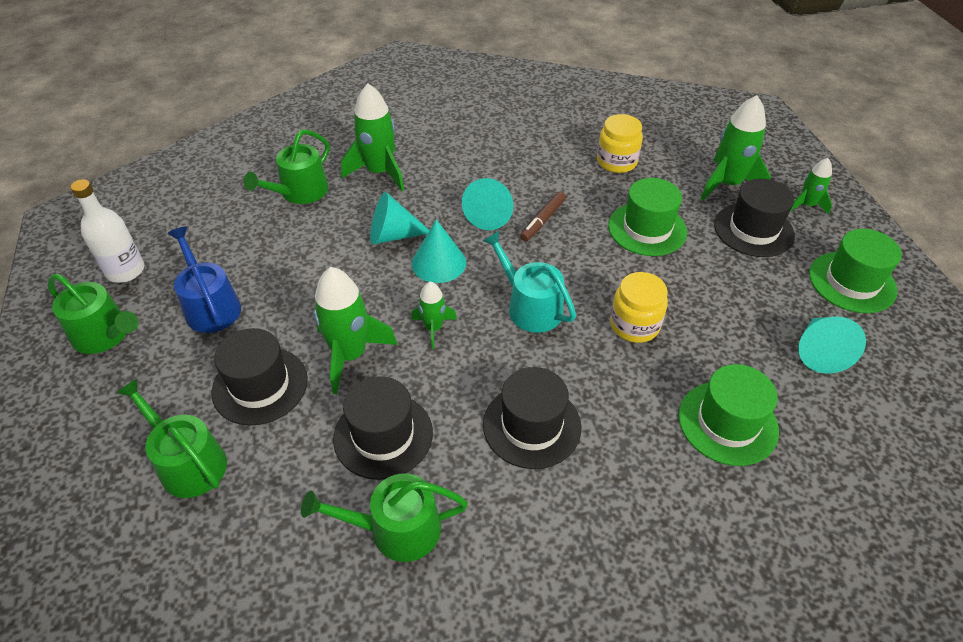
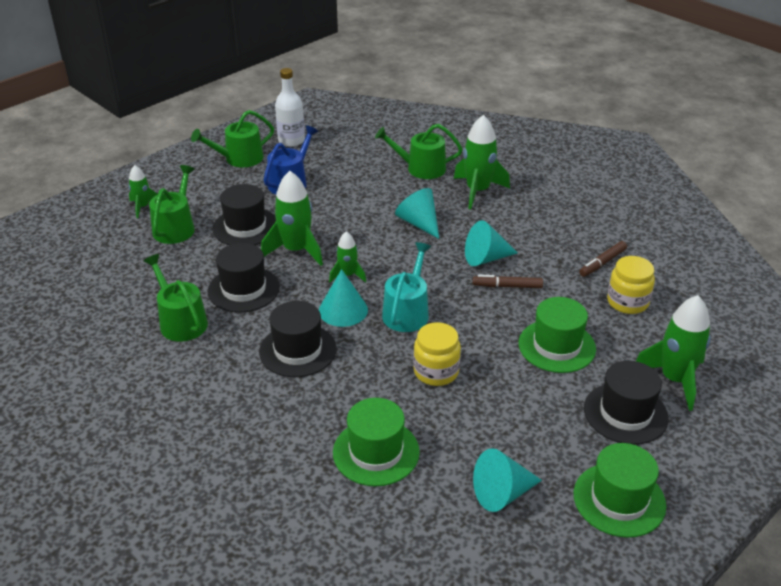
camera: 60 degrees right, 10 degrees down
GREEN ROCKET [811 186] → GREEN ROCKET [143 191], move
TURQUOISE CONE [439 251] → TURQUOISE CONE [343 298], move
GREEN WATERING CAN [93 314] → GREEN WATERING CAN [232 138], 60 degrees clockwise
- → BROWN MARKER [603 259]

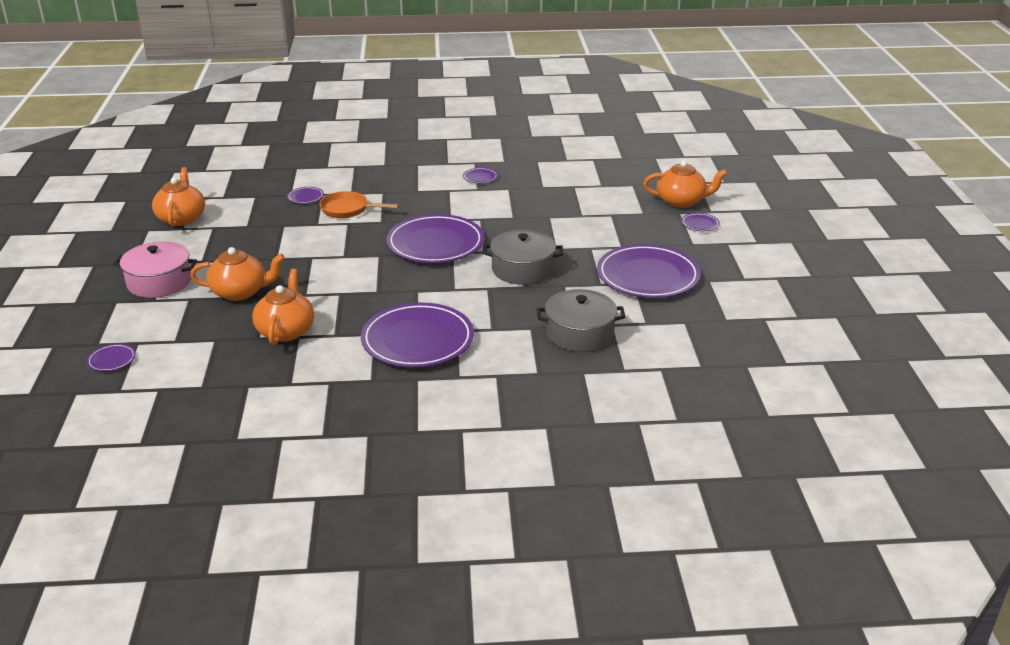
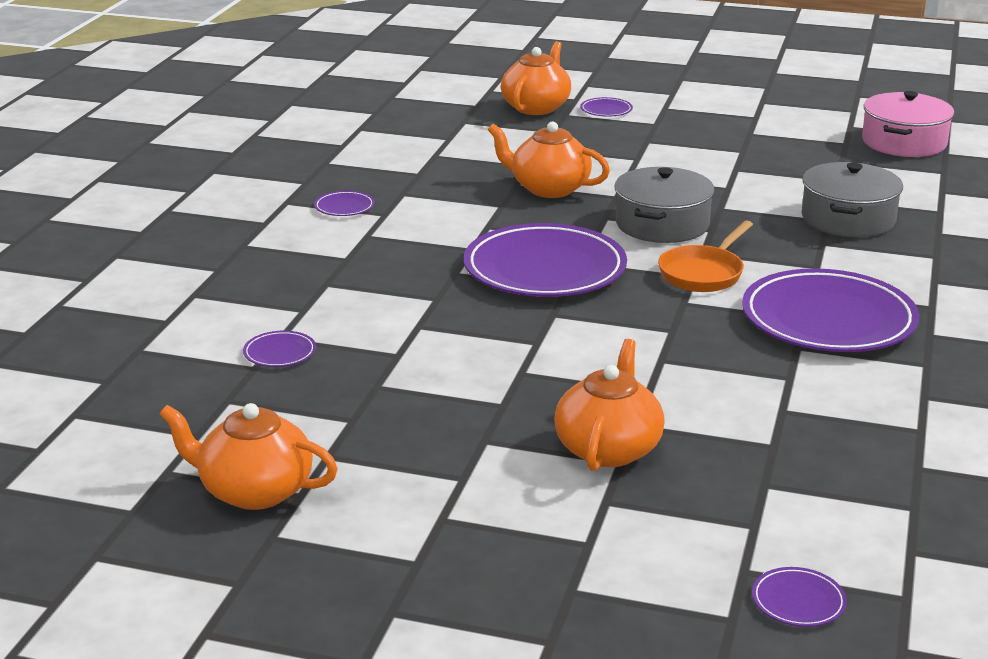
camera: 70 degrees left, 5 degrees down
ORANGE PAN [359 204] → ORANGE PAN [705 256], move
PINK POT [155 269] → PINK POT [908 124], move
PURPLE PLATE [649 271] → -
ORANGE TEAPOT [283 307] → ORANGE TEAPOT [549 159], move

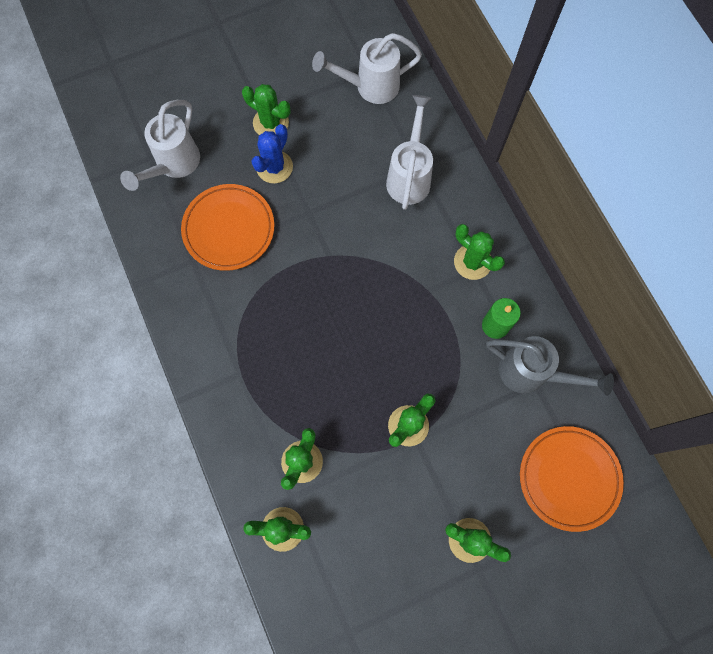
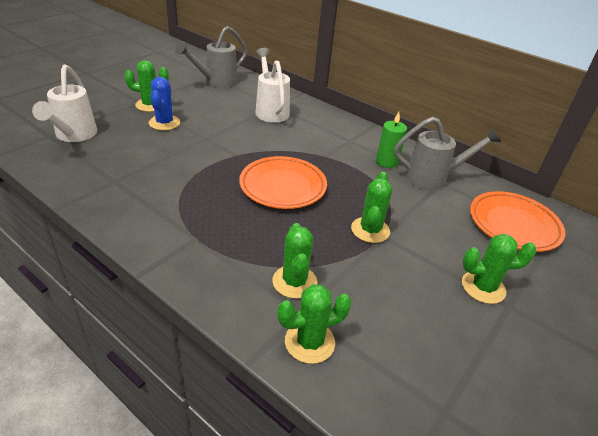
camera: 30 degrees left, 35 degrees down
WHITE WATERING CAN [367 68] → GREY WATERING CAN [211 57]
ORANGE PLATE [227 227] → ORANGE PLATE [283 182], move
GREEN CACTUS [479 252] → -

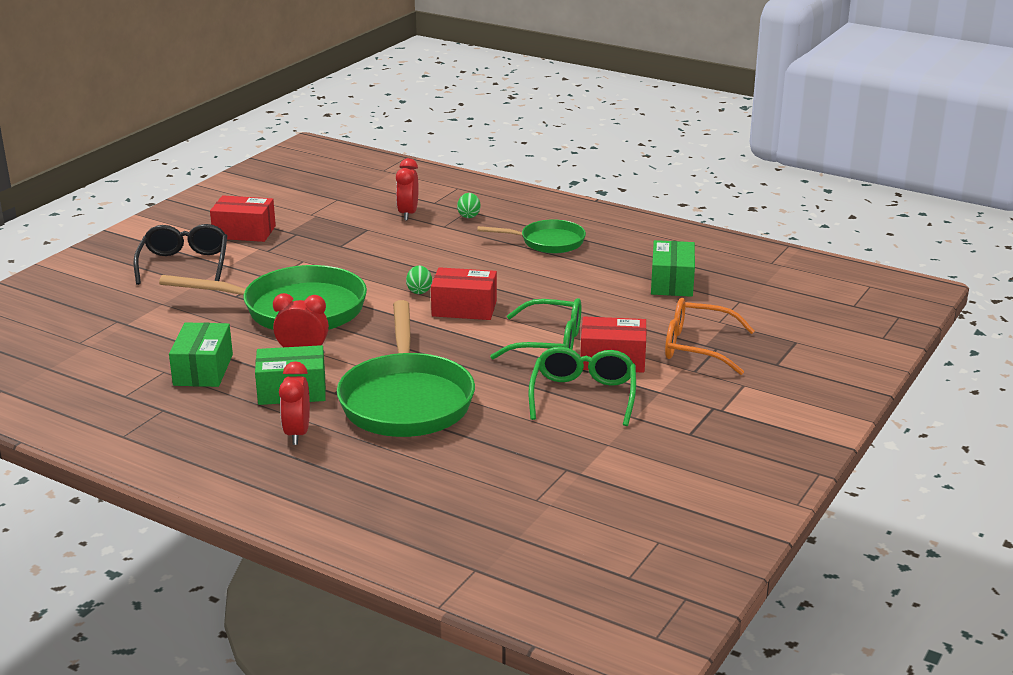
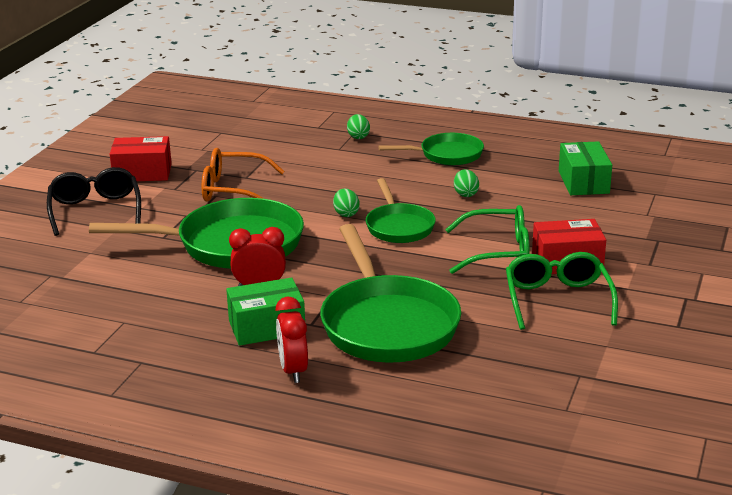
camera: 10 degrees left, 0 degrees up
RED CLOCK [407 189] → -
RED BOX [464 293] → GREEN PAN [401 210]
ORANGE GLASSES [710 336] → ORANGE GLASSES [243 175], move
GREEN BOX [201 354] → -
- → GREEN EGG [466 183]

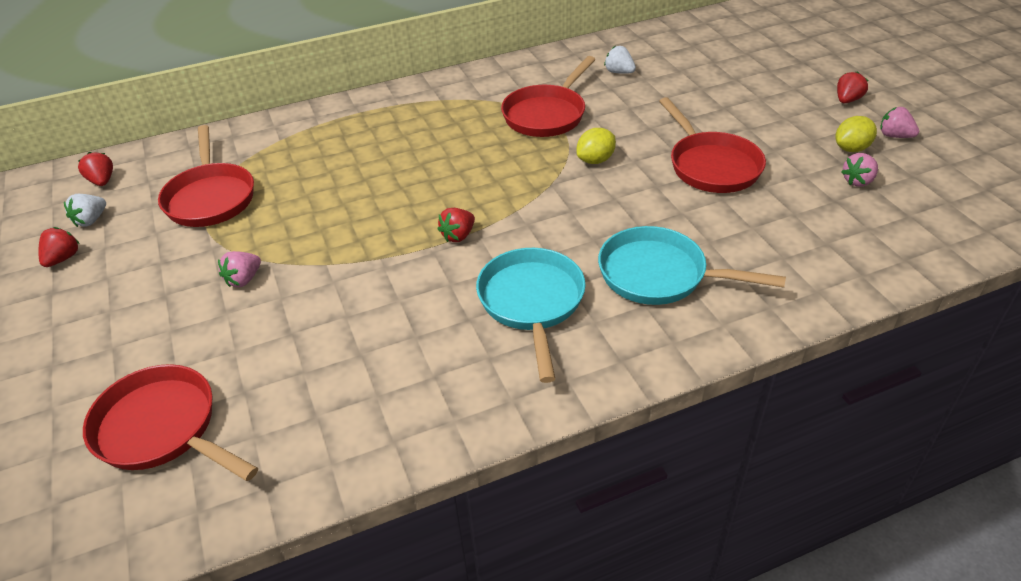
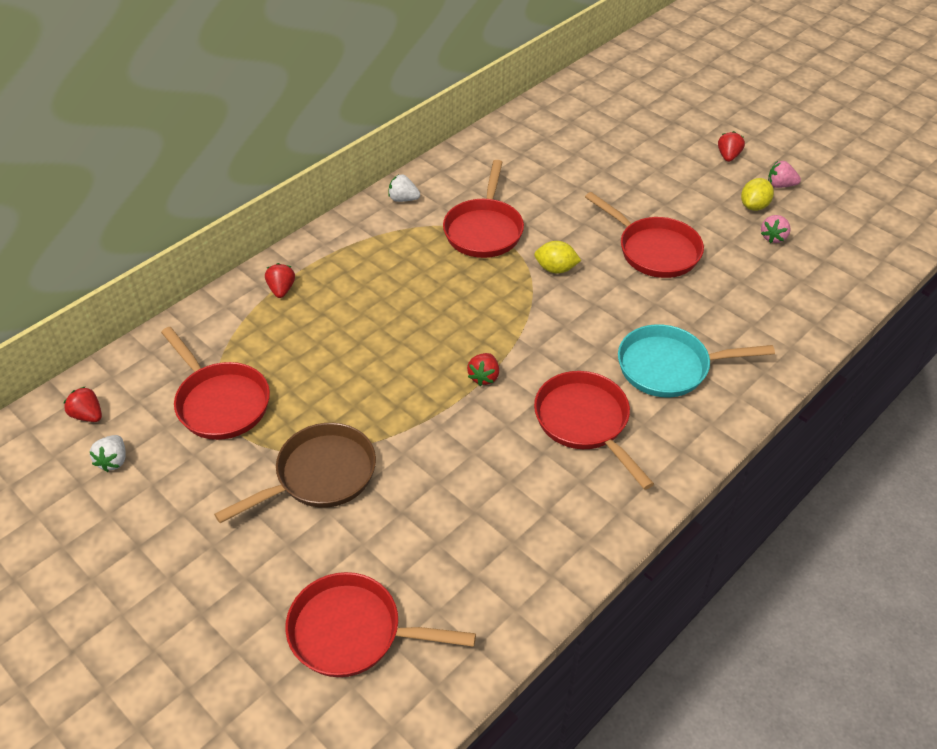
camera: 25 degrees left, 5 degrees up
WHITE STRAWBERRY [620 60] → WHITE STRAWBERRY [404 188], move
YELLOW LEMON [596 146] → YELLOW LEMON [557 257], 75 degrees clockwise
RED STRAWBERRY [59 247] → RED STRAWBERRY [280 280], move
TURQUOISE PAN [531 315] → RED PAN [594 430]
PINK STRAWBERRY [239 269] → BROWN PAN [295 473]

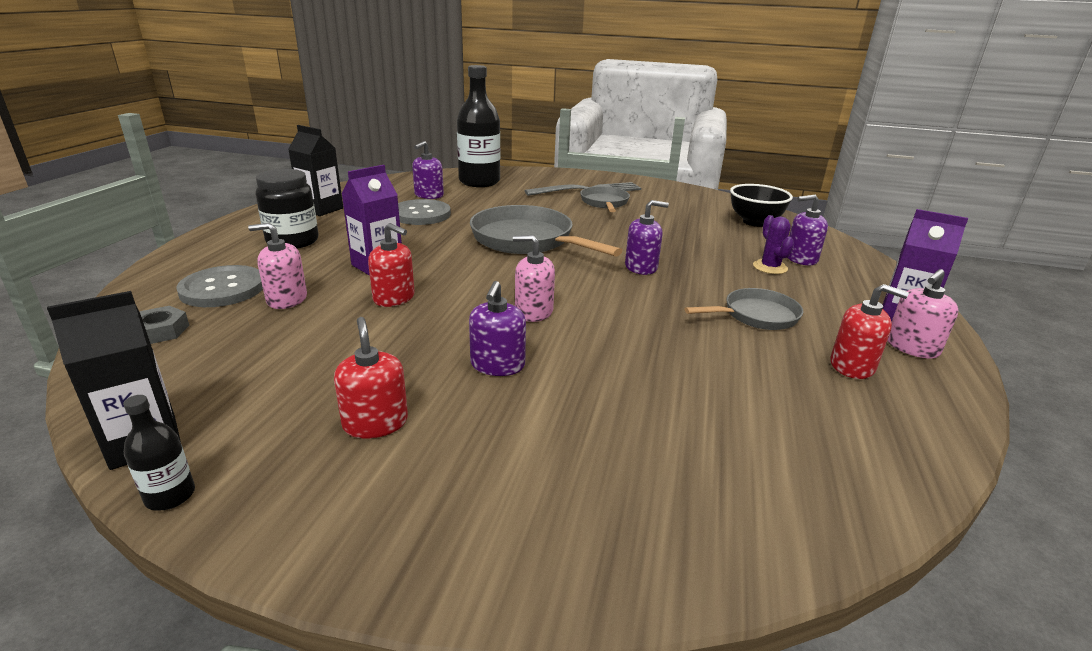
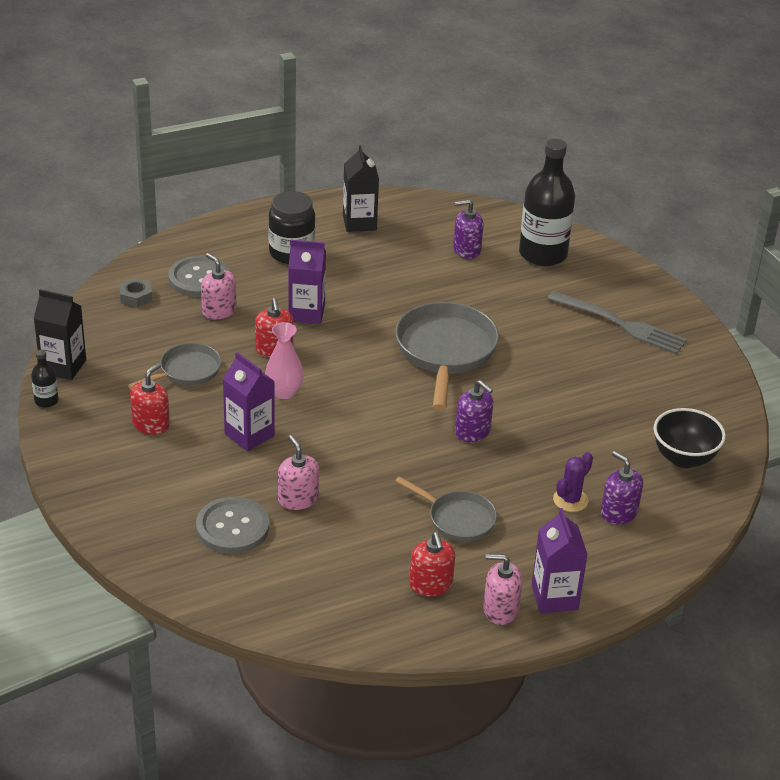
camera: 50 degrees right, 10 degrees up
GREY PAN [605 199] → GREY PAN [174 366], move
GREY BUTTON [424 212] → GREY BUTTON [232 525], move
PINK SOAP DISPENSER [534 278] → PINK SOAP DISPENSER [298 472], move
PURPLE SOAP DISPENSER [497 328] → PURPLE CARTON [249 401]
- → PINK VASE [284 360]

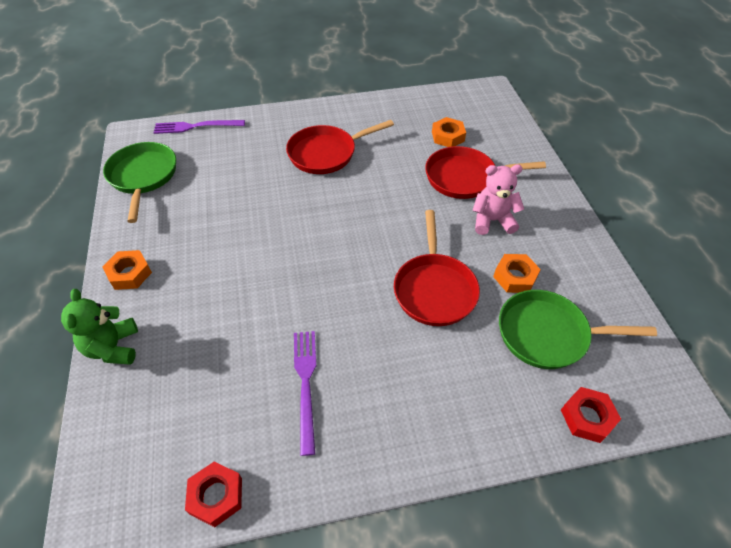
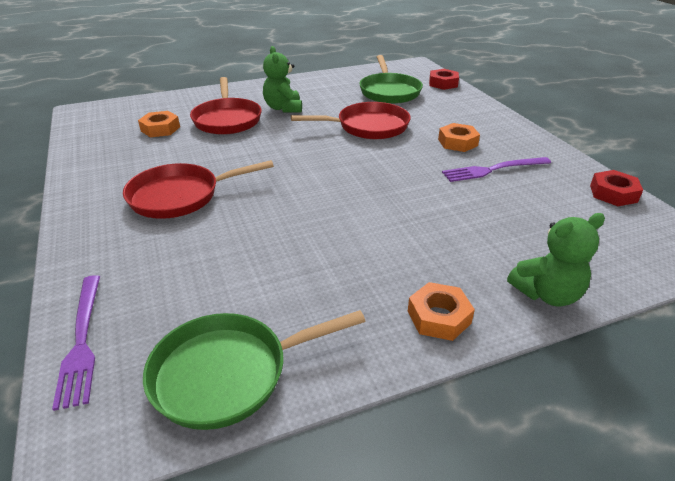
camera: 100 degrees left, 15 degrees down
RED PAN [340 147] → RED PAN [198 189], 105 degrees clockwise
PINK TEDDY BEAR [498 199] → GREEN TEDDY BEAR [282 79]
ORANGE NUT [517 273] → ORANGE NUT [459 137], move

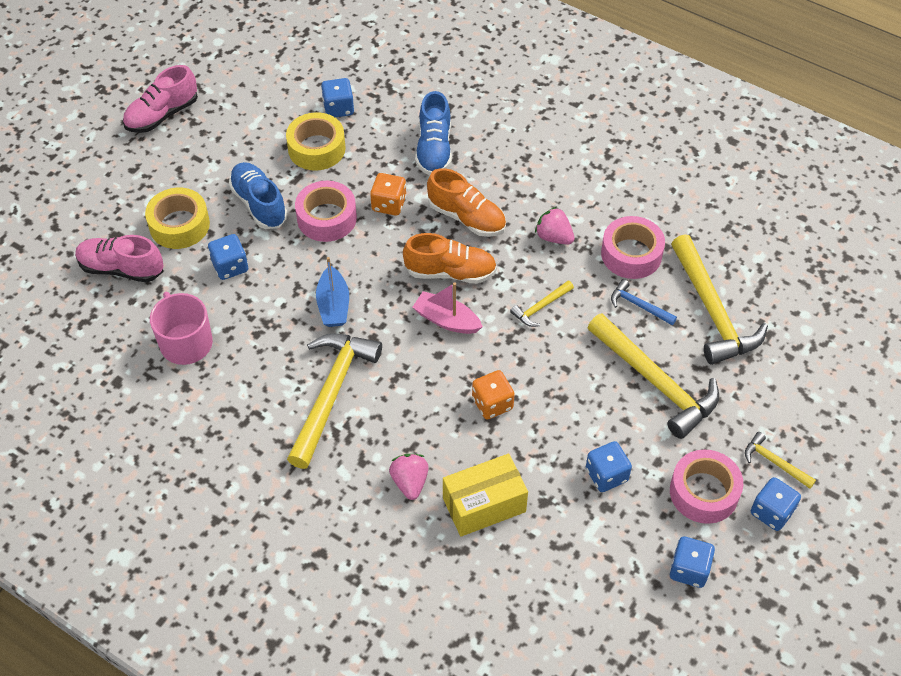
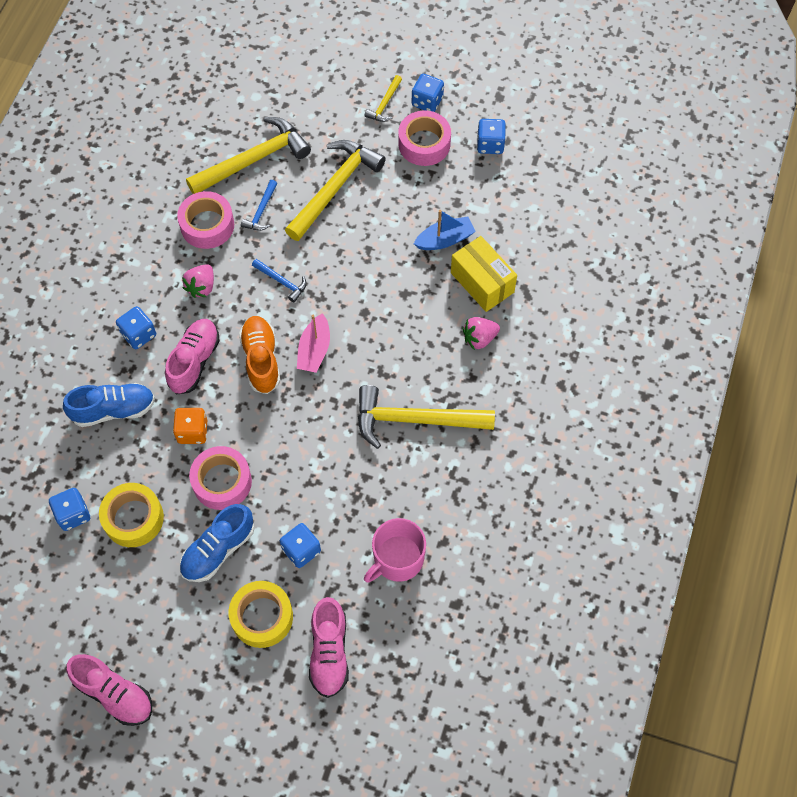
camera: 105 degrees left, 10 degrees up
ORANGE SHOE [466 202] → PINK SHOE [192 356]
BLUE BOAT [332 292] → BLUE BOAT [445 230], move
YELLOW HAMMER [542 304] → BLUE HAMMER [279 281]
ORANGE DICE [493 394] → -
BLUE DICE [609 466] → BLUE DICE [136 327], move

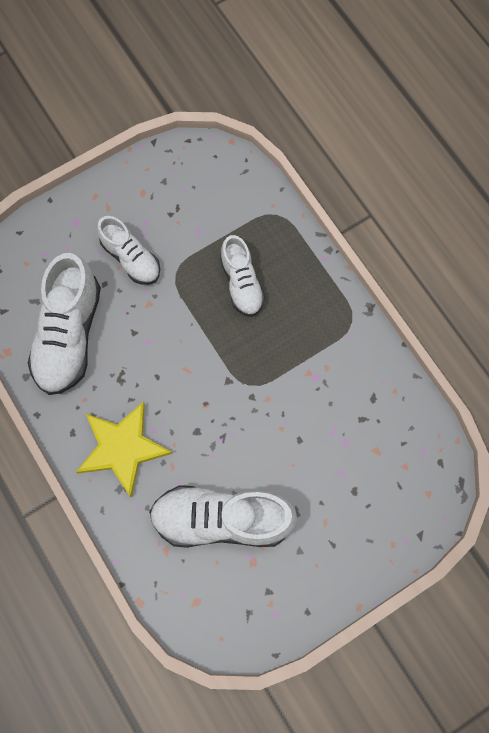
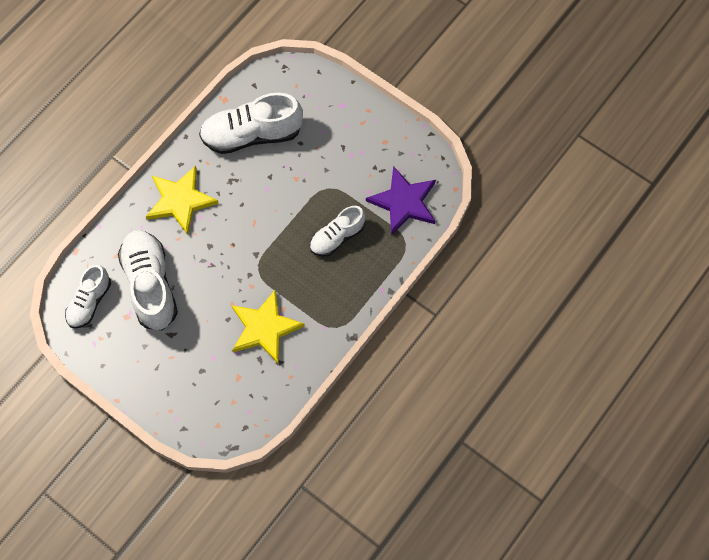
camera: 70 degrees right, 5 degrees down
WHITE SHOE [128 250] → WHITE SHOE [88 296], move
- → PURPLE STAR [401 201]
- → YELLOW STAR [268 326]

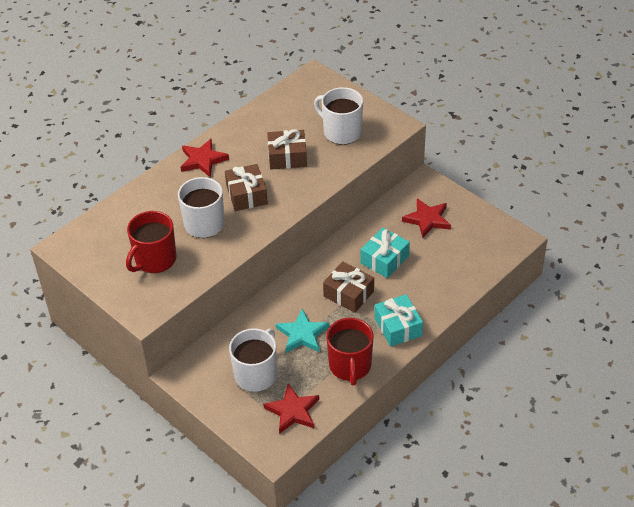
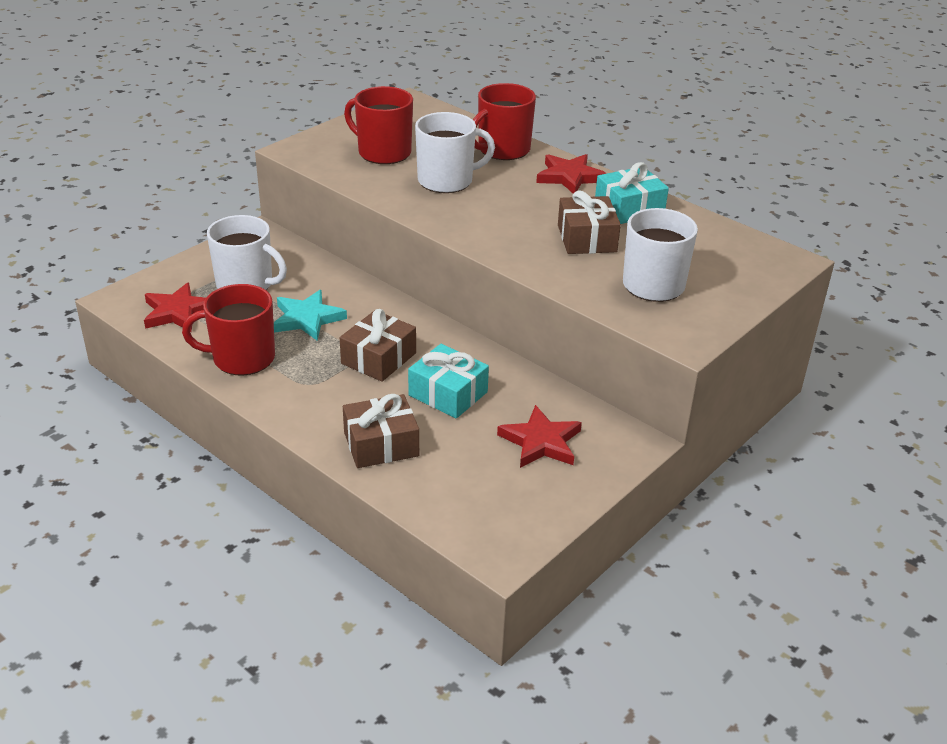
camera: 85 degrees right, 10 degrees down
BROWN GIFT [246 187] → BROWN GIFT [381 431], move
TURQUOISE GIFT [398 320] → TURQUOISE GIFT [632 193], move
- → RED MUG [504 121]

